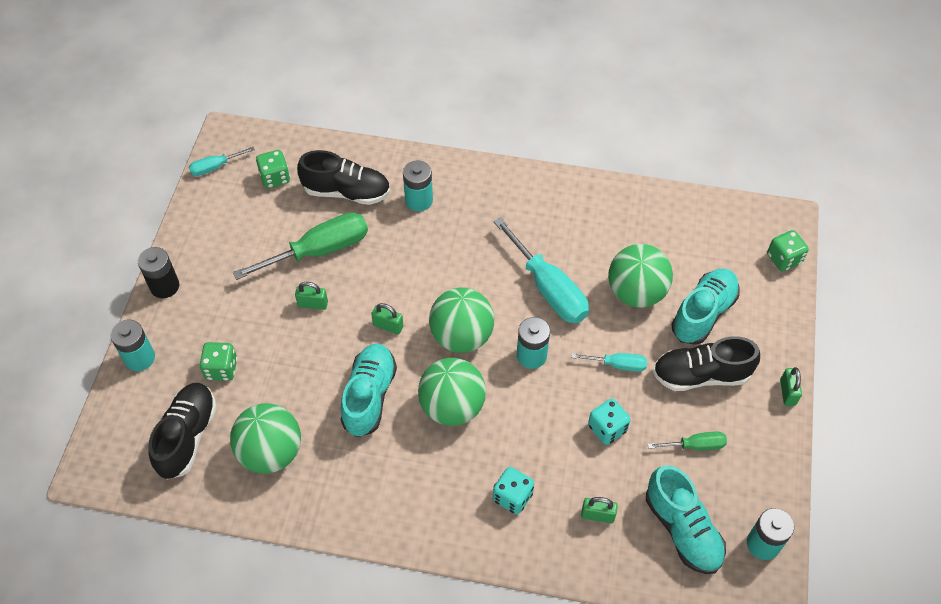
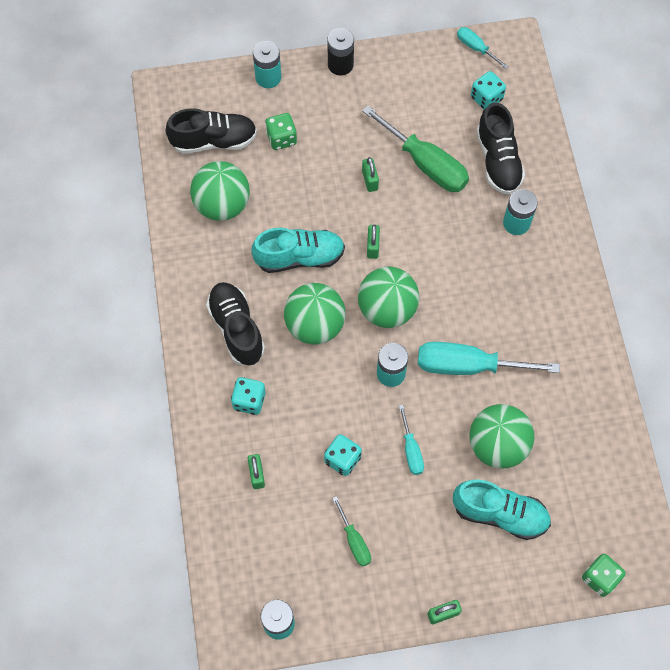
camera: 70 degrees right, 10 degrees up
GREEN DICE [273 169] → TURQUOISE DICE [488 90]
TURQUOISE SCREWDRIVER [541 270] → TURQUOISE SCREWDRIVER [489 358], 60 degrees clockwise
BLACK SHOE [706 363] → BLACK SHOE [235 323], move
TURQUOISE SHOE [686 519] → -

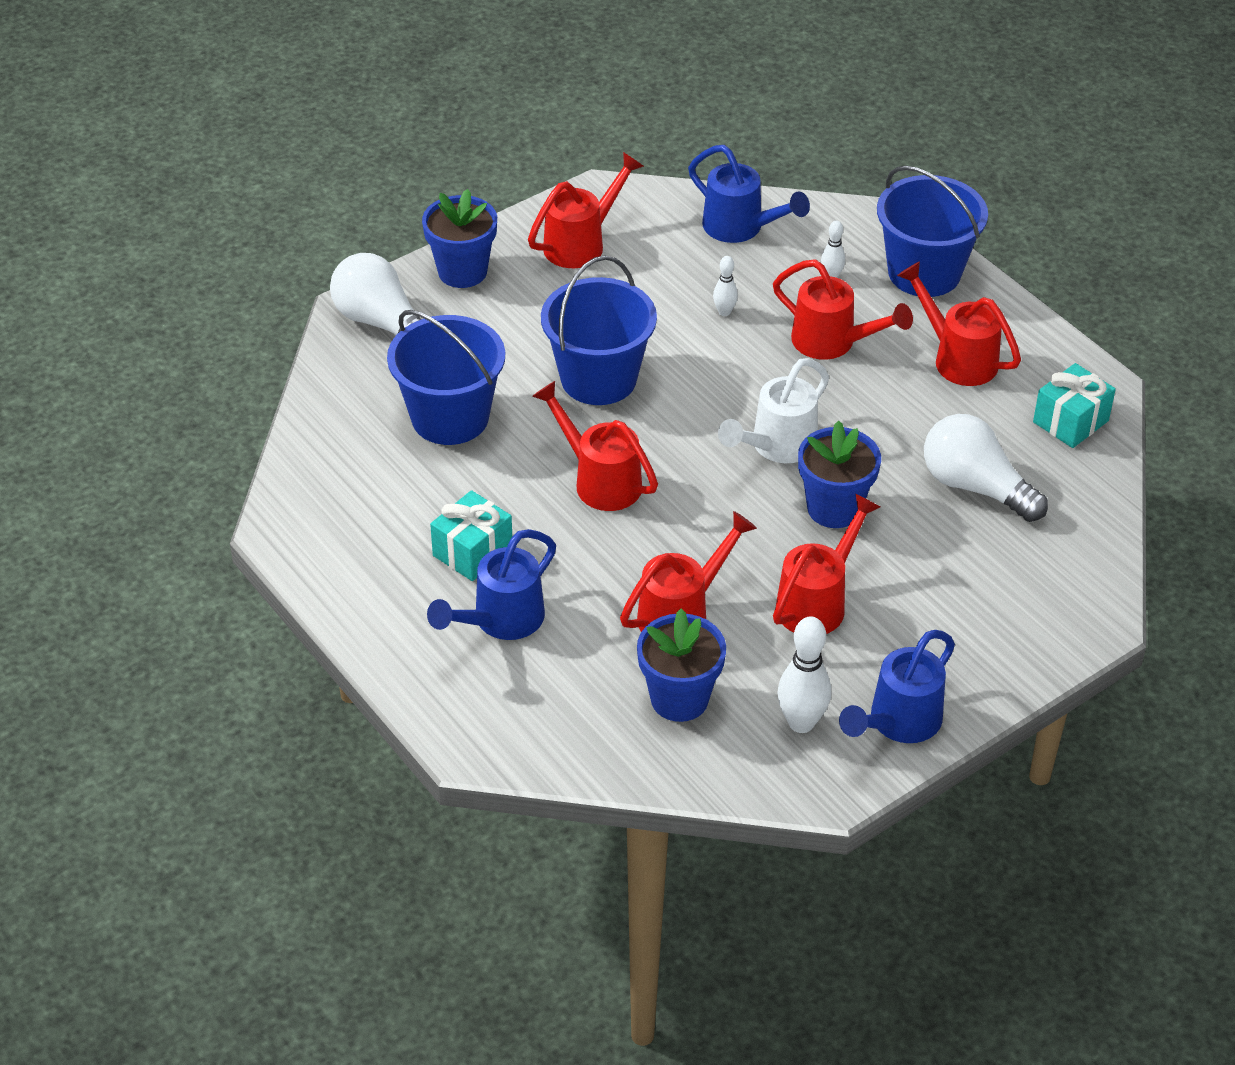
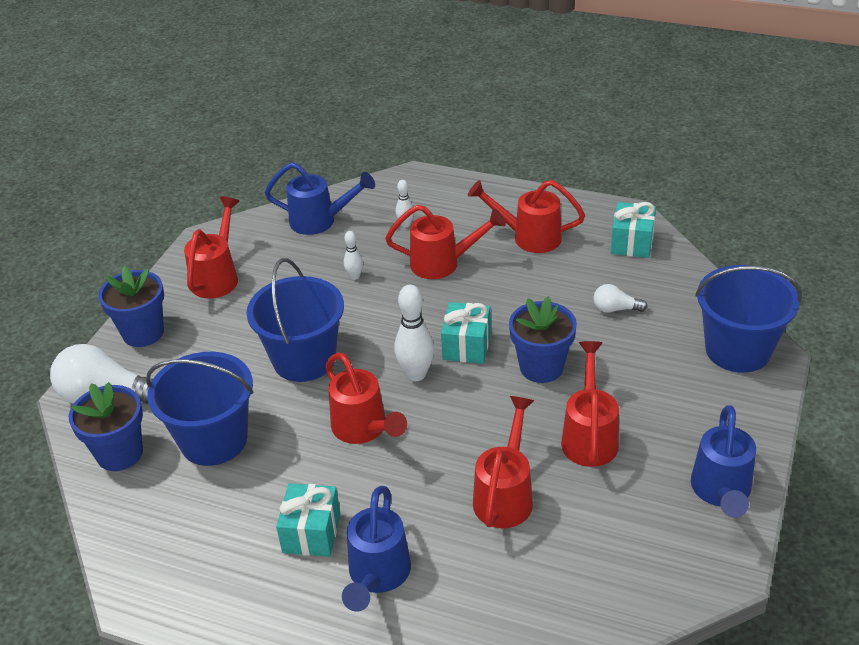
camera: 30 degrees left, 5 degrees down
BLUE BUCKET [932 231] → BLUE BUCKET [748 319], move
WHITE WATERING CAN [773 410] → TURQUOISE GIFT [466 333]
RED WATERING CAN [595 446] → RED WATERING CAN [366 398], 135 degrees counterclockwise
WHITE LIGHT BULB [986 468] → WHITE LIGHT BULB [620 298], x0.50
BLUE FLOWER POT [681 665] → BLUE FLOWER POT [106 426], move
WHITE BOWLING PIN [804 674] → WHITE BOWLING PIN [414 333], move

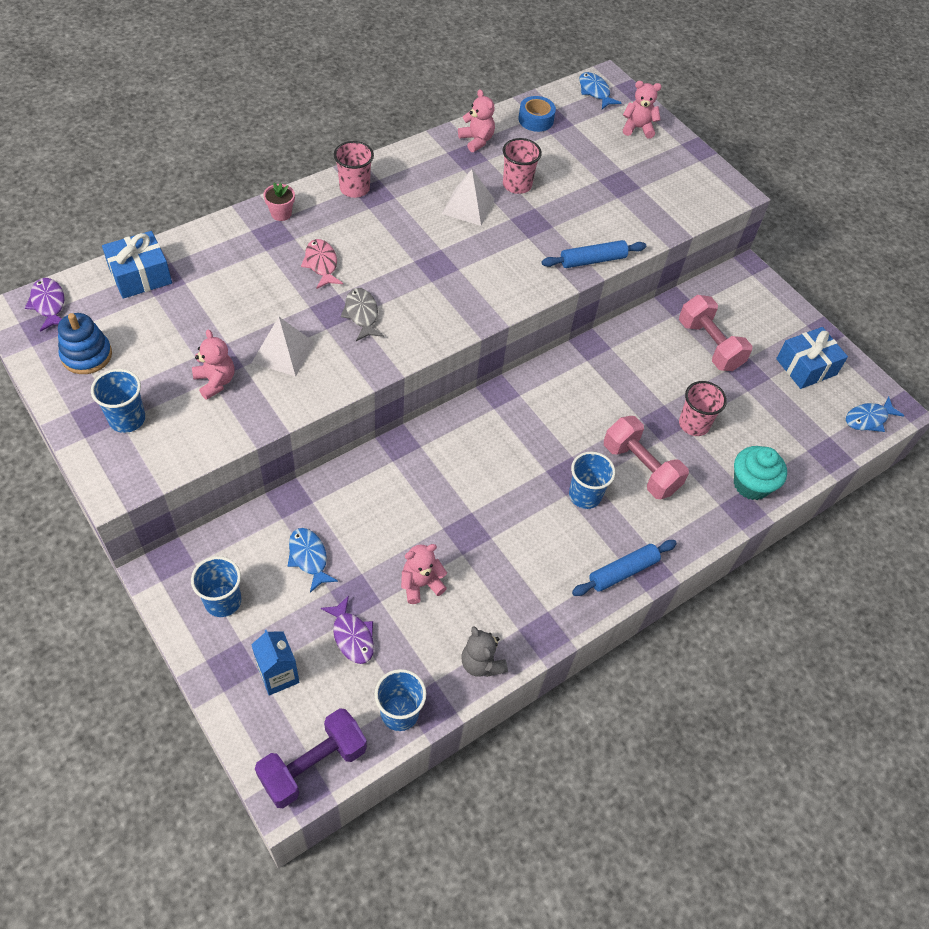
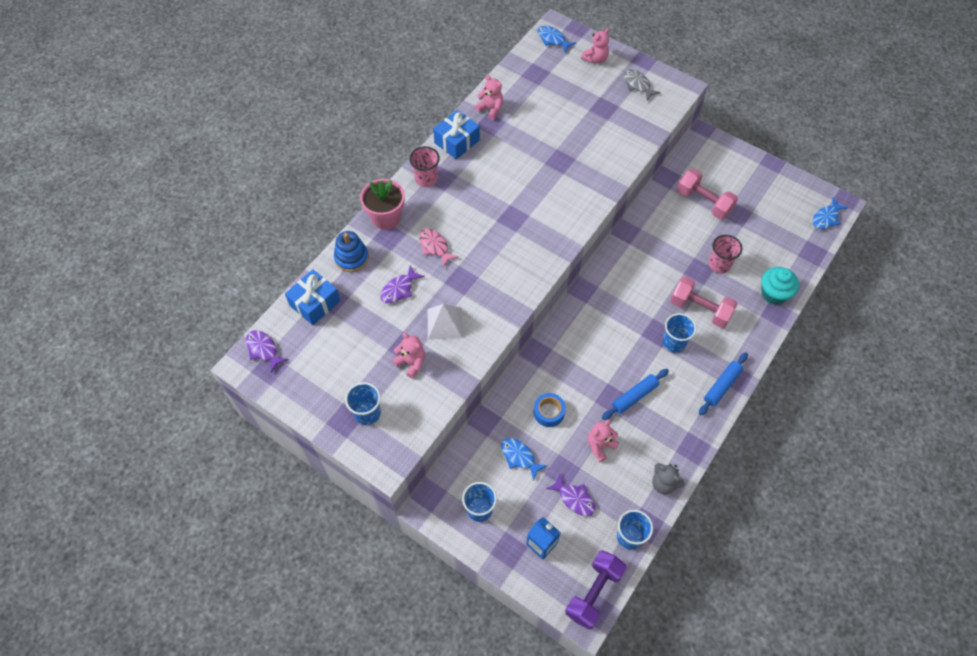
camera: 15 degrees left, 5 degrees up
PINK TEDDY BEAR [642 110] → PINK TEDDY BEAR [595 46], 150 degrees clockwise
BLUE TAPE [537 114] → BLUE TAPE [549 410], move
PINK CUP [522 166] → -
WHITE PYRAMID [468 197] → -
PINK FLOWER POT [279 201] → PINK FLOWER POT [382 204], x1.86
BLUE ROLLING PIN [594 254] → BLUE ROLLING PIN [635 394], move
GREY FISH [362 314] → GREY FISH [642 85], move
BLUE STACKING TOY [85 343] → BLUE STACKING TOY [351 251], move
BLUE GIFT [812 358] → BLUE GIFT [456 134], move
- → PURPLE FISH [402 284]

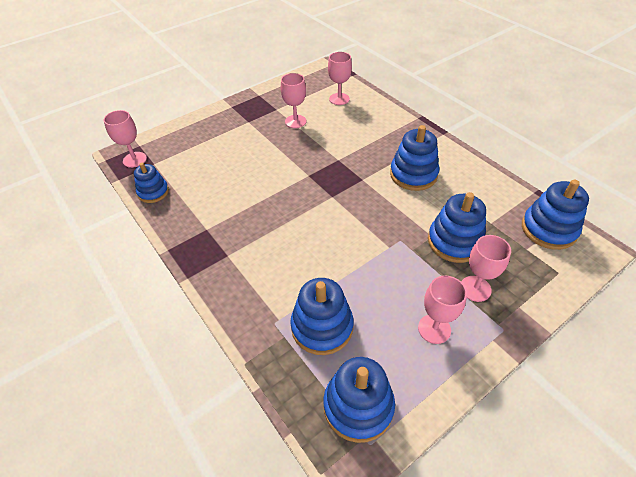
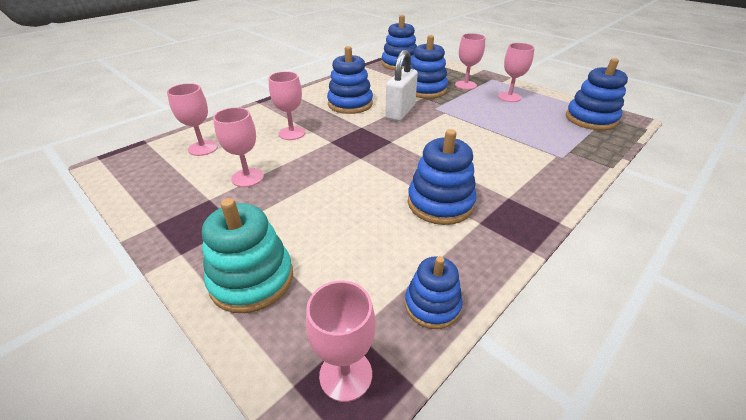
camera: 100 degrees left, 10 degrees down
BLUE STACKING TOY [322 316] → BLUE STACKING TOY [442 177], move
- → WHITE PADLOCK [401 85]
- → PINK GOBLET [287 105]
- → TURQUOISE STACKING TOY [247 255]

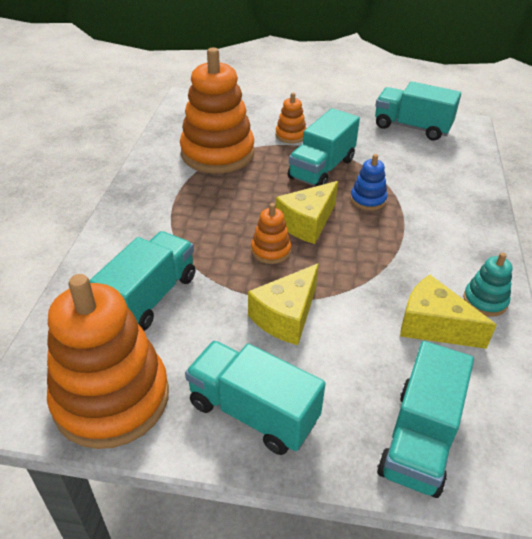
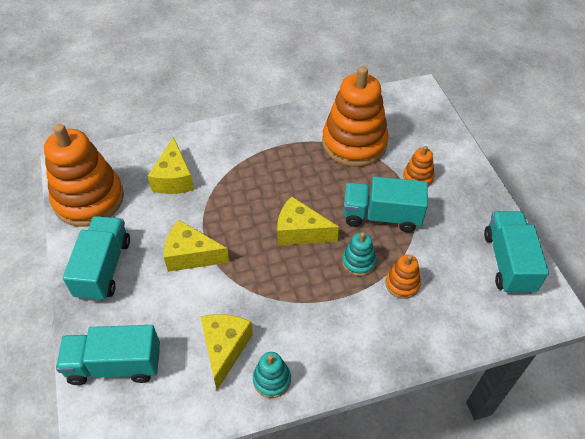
camera: 65 degrees right, 10 degrees up
BLUE STACKING TOY [368 182] → TURQUOISE STACKING TOY [359 254]
ORANGE STACKING TOY [271 233] → ORANGE STACKING TOY [403 277], move
TURQUOISE TRUCK [142 281] → YELLOW CHEESE [171 165]

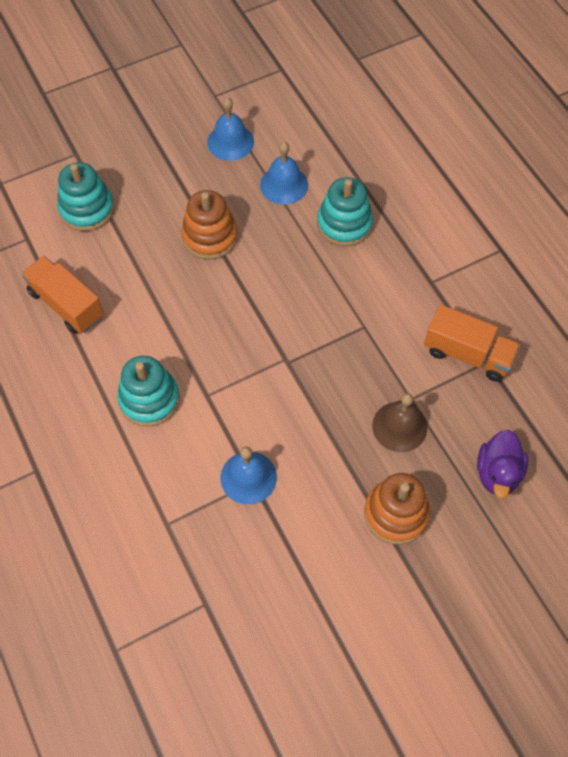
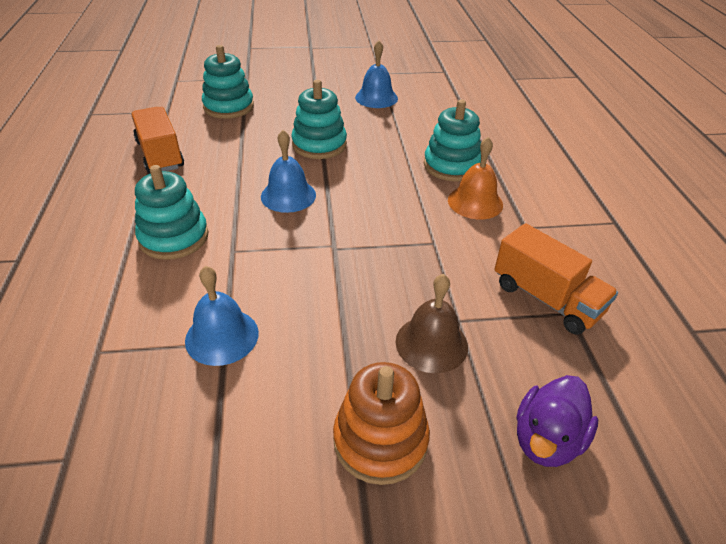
camera: 20 degrees right, 20 degrees down
BLUE BELL [284 173] → BLUE BELL [288 171], move
ORANGE STACKING TOY [209 224] → TURQUOISE STACKING TOY [319 119]
- → ORANGE BELL [475 178]

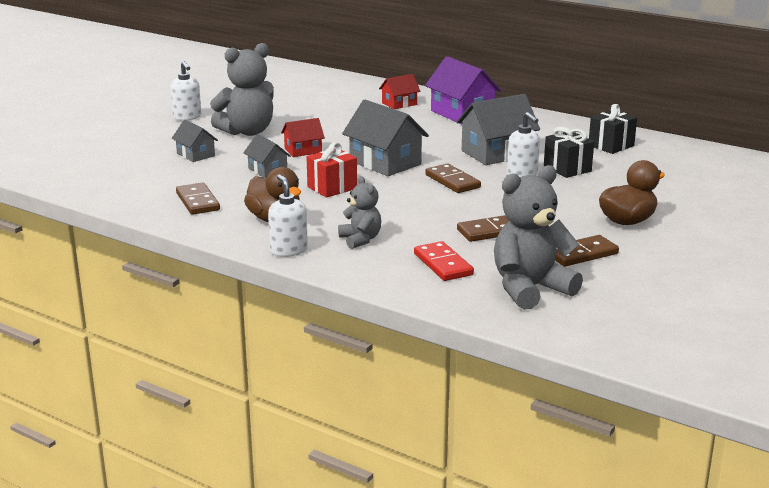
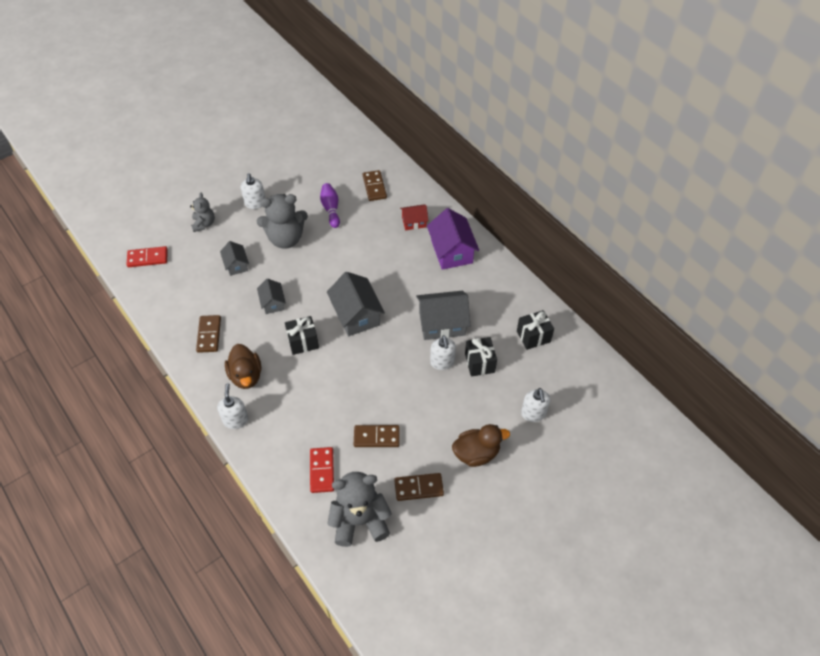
camera: 20 degrees right, 30 degrees up
RED HOUSE [303 137] → -
RED GIFT [331 170] → BLACK GIFT [302 335]
BROWN DOMINO [453 178] → BROWN DOMINO [375 185], move
GREY TEDDY BEAR [359 212] → GREY TEDDY BEAR [202 212], move
- → PURPLE BOWLING PIN [330 205]
- → RED DOMINO [147 256]
- → WHITE SOAP DISPENSER [535 405]

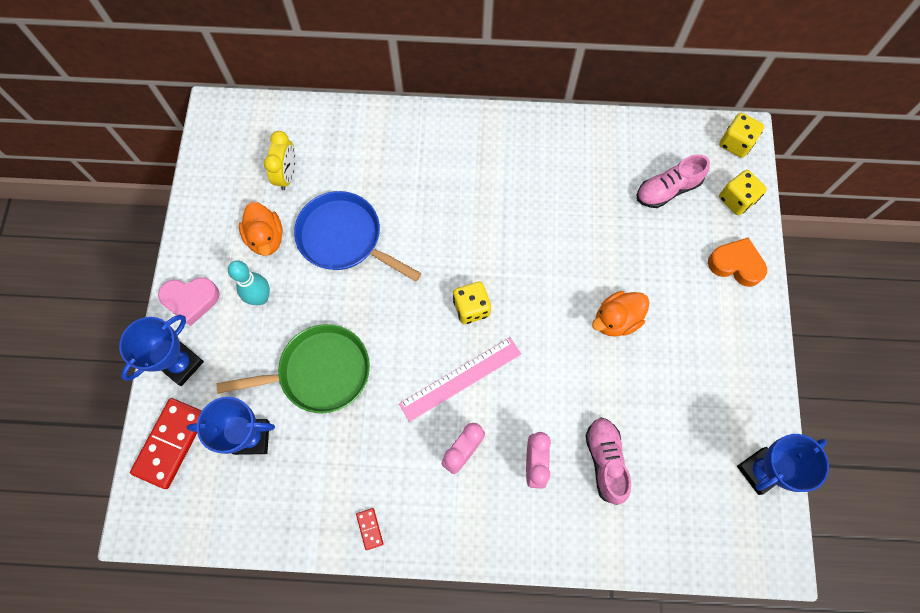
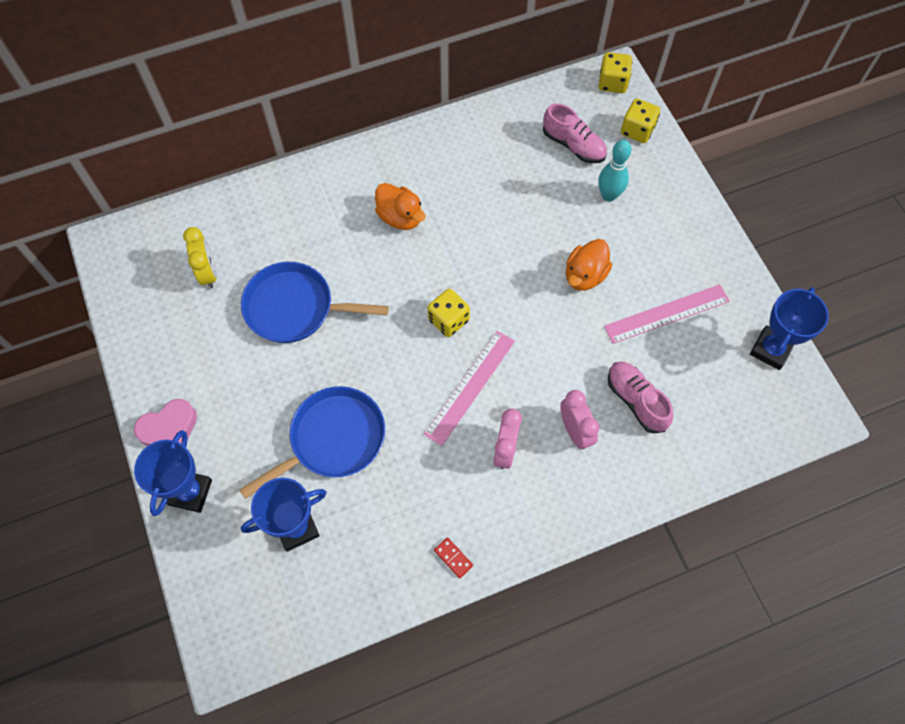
camera: 25 degrees left, 5 degrees down
PINK SHOE [673 181] → PINK SHOE [575 133], 90 degrees counterclockwise
ORANGE DUCK [261 229] → ORANGE DUCK [400 206], move
ORANGE HEART [737 262] → -
TURQUOISE BOWLING PIN [249 282] → TURQUOISE BOWLING PIN [614 171], move
GREEN PAN [293 368] → BLUE PAN [312 442]
RED DOMINO [166 443] → -
- → PINK RULER [667 314]

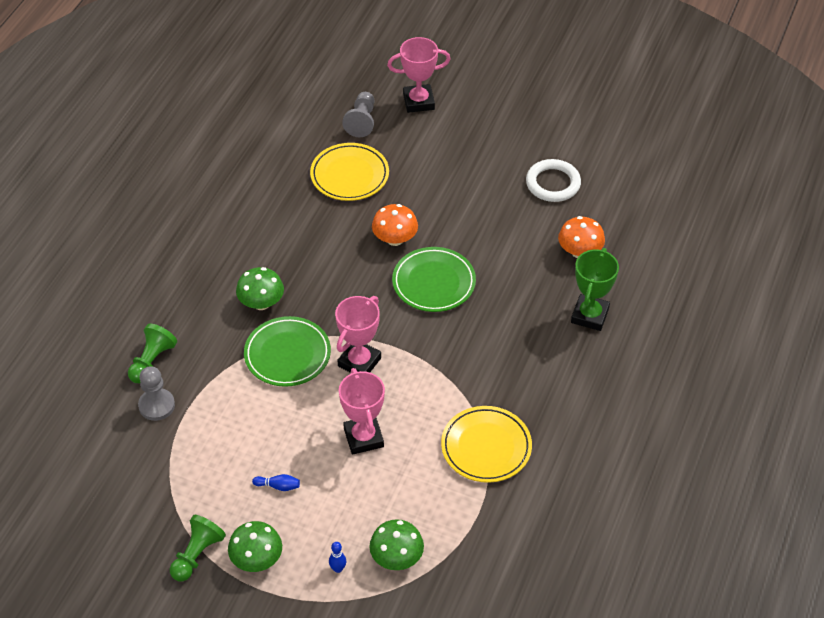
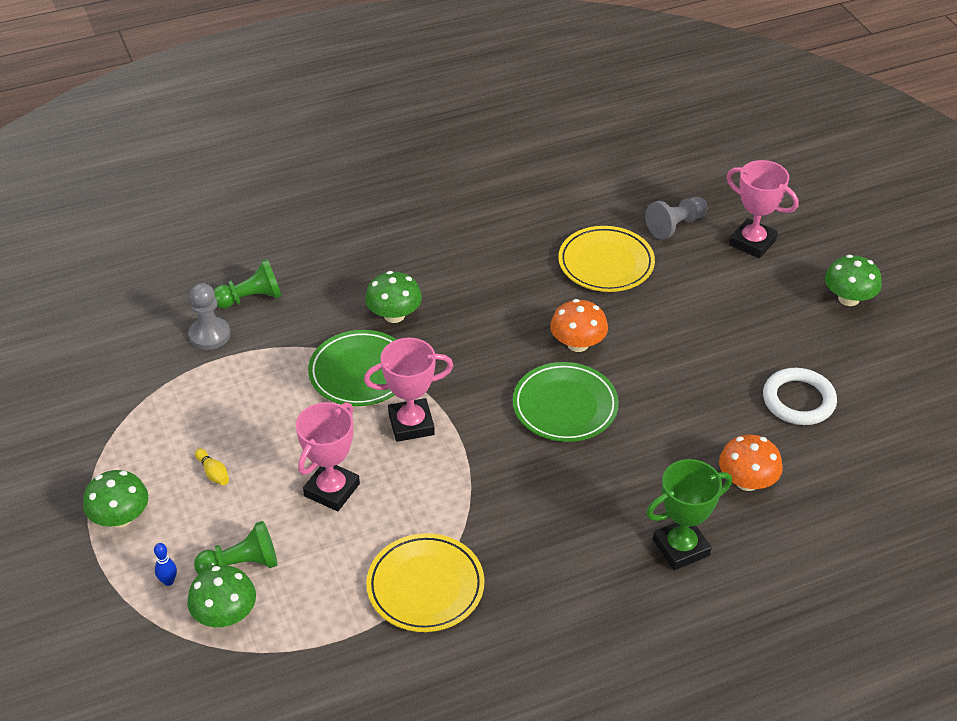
camera: 45 degrees right, 5 degrees down
BLUE BOWLING PIN [276 482] → YELLOW BOWLING PIN [212 466]
GREEN PAWN [198 548] → GREEN PAWN [236 547], move
- → GREEN MUSHROOM [853 280]

